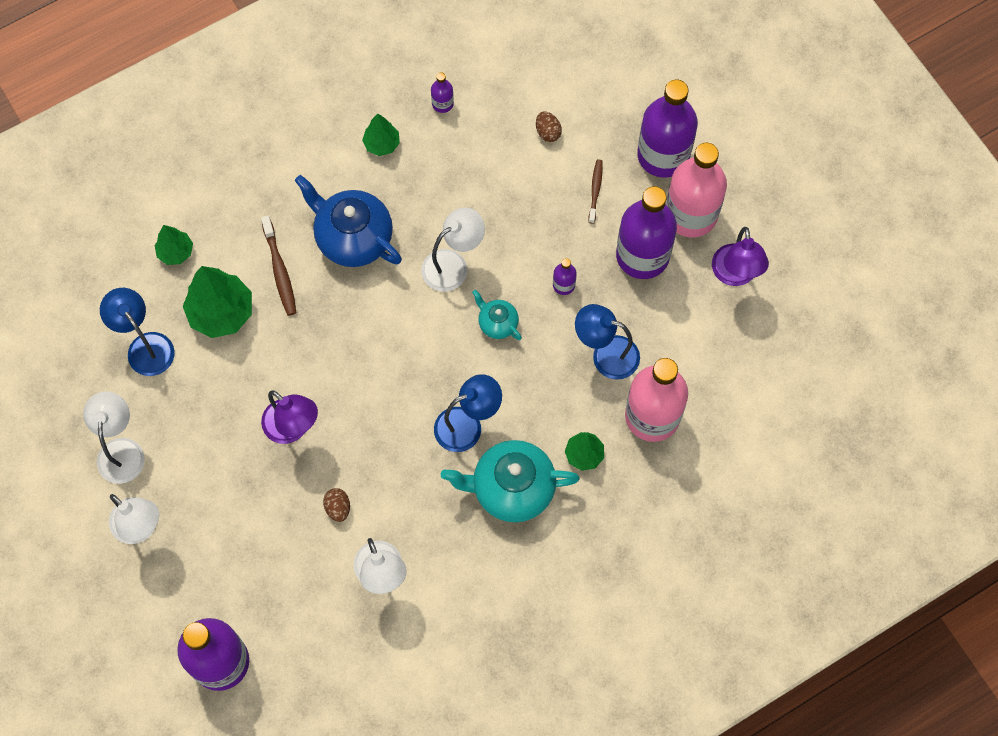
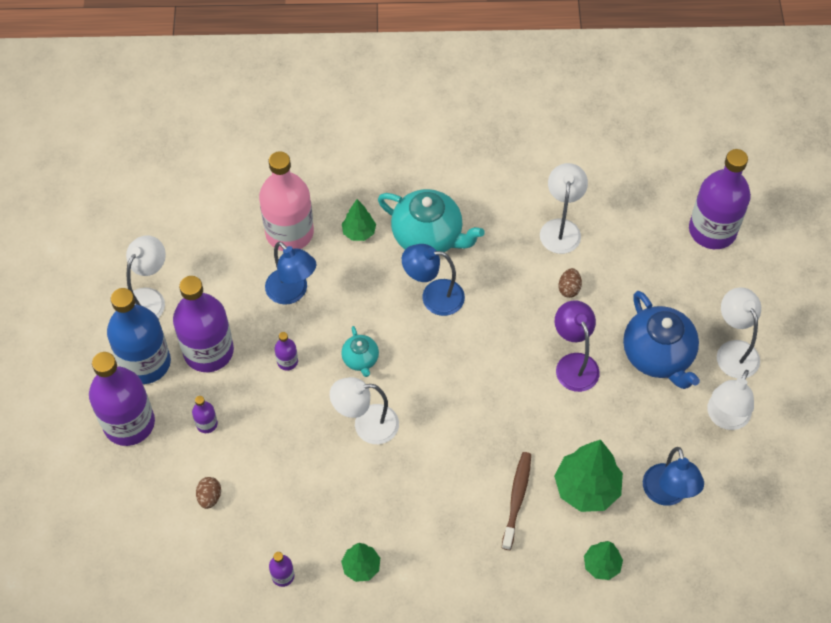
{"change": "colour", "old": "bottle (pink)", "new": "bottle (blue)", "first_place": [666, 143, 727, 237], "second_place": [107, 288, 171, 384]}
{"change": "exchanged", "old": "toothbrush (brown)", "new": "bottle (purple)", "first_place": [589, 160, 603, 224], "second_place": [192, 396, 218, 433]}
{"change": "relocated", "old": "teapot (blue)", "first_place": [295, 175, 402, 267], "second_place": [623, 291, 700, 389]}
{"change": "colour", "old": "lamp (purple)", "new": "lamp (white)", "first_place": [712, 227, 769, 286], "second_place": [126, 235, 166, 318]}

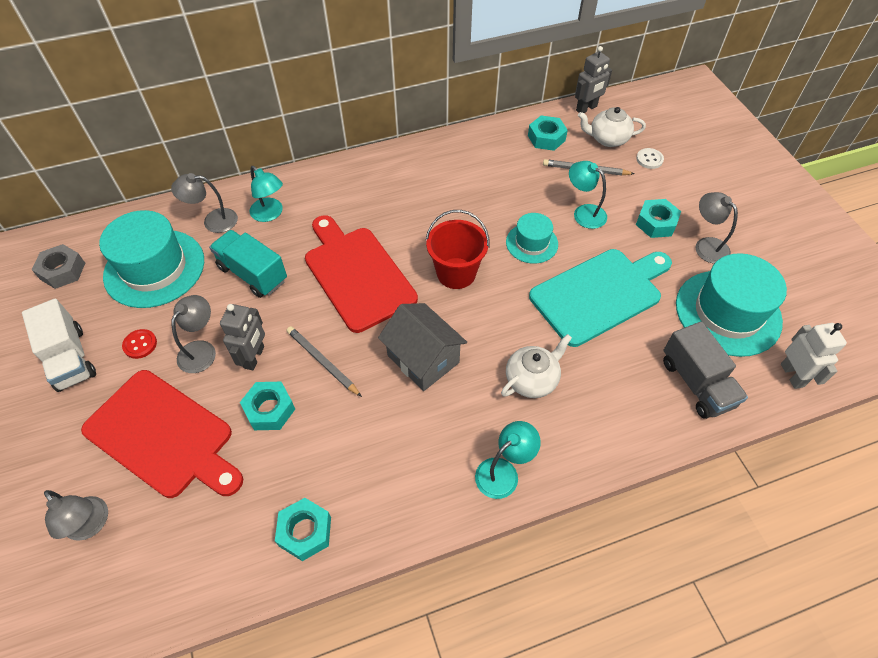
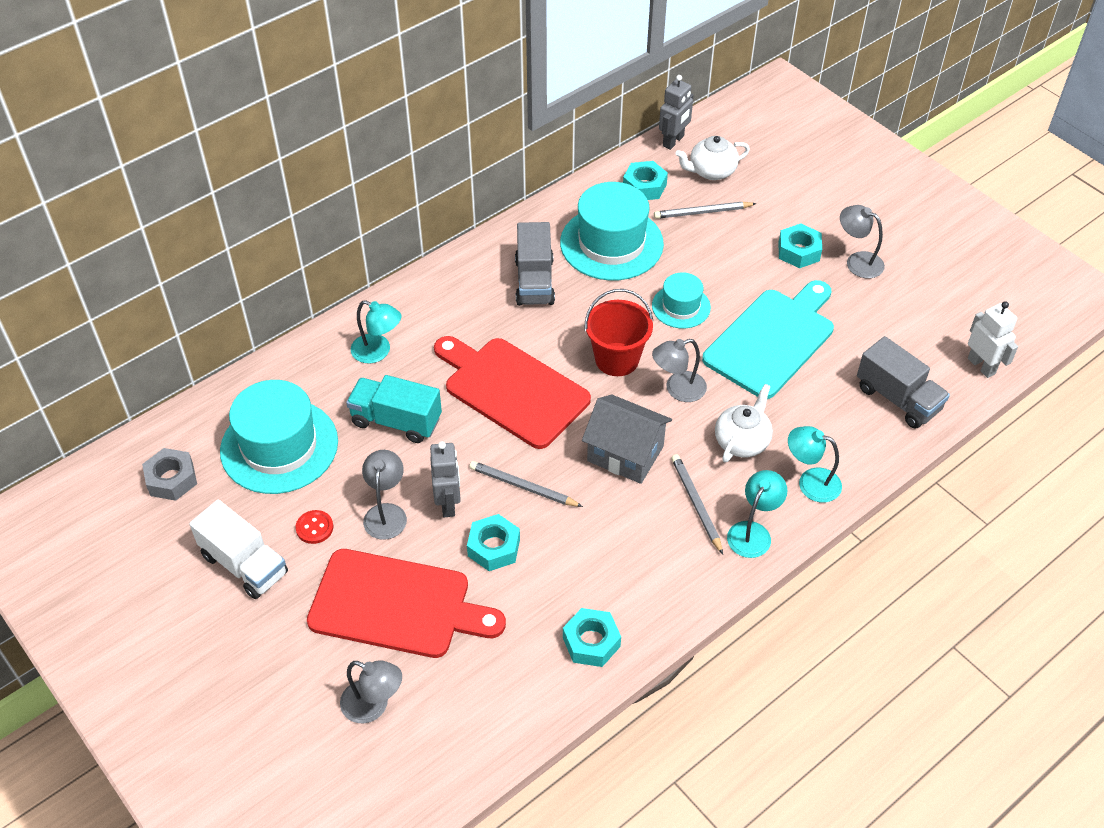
{"change": "missing", "old": "button (white)", "first_place": [636, 148, 664, 169]}
{"change": "relocated", "old": "lamp (turquoise)", "first_place": [569, 161, 607, 229], "second_place": [788, 426, 842, 502]}
{"change": "relocated", "old": "lamp (grey)", "first_place": [171, 173, 238, 233], "second_place": [652, 339, 707, 402]}
{"change": "relocated", "old": "hat (turquoise)", "first_place": [676, 253, 787, 357], "second_place": [560, 182, 664, 280]}
{"change": "appeared", "new": "truck (grey)", "second_place": [515, 222, 555, 306]}
{"change": "appeared", "new": "pencil (grey)", "second_place": [671, 454, 723, 554]}

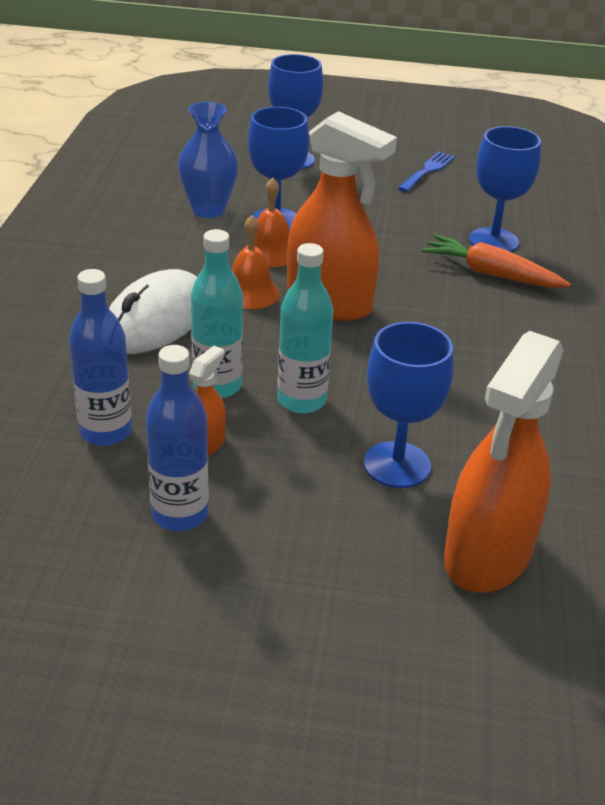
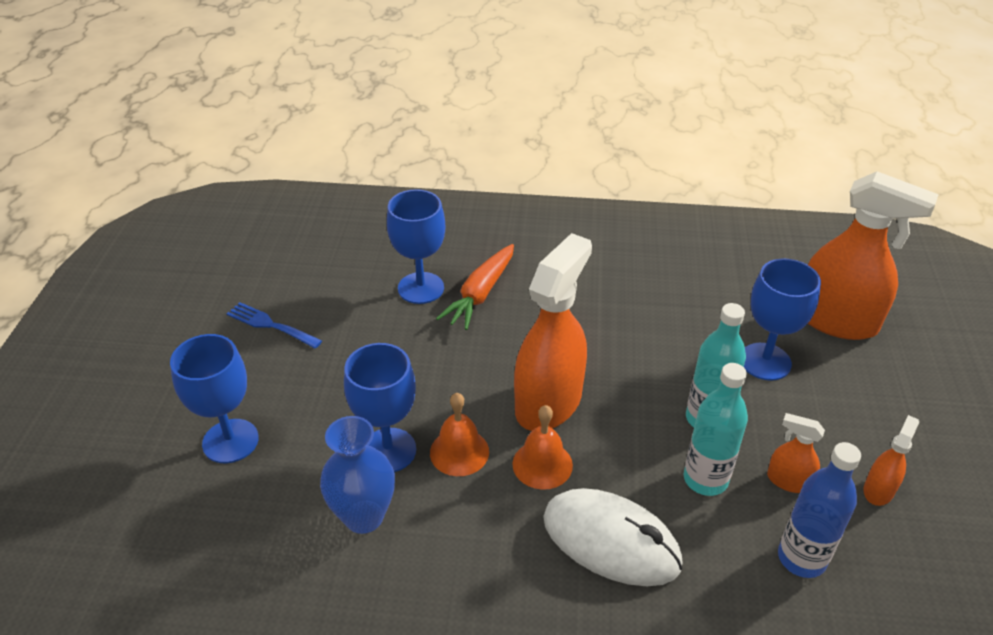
{"change": "exchanged", "old": "bottle (blue)", "new": "spray bottle (orange)", "first_place": [146, 345, 209, 531], "second_place": [863, 415, 919, 506]}

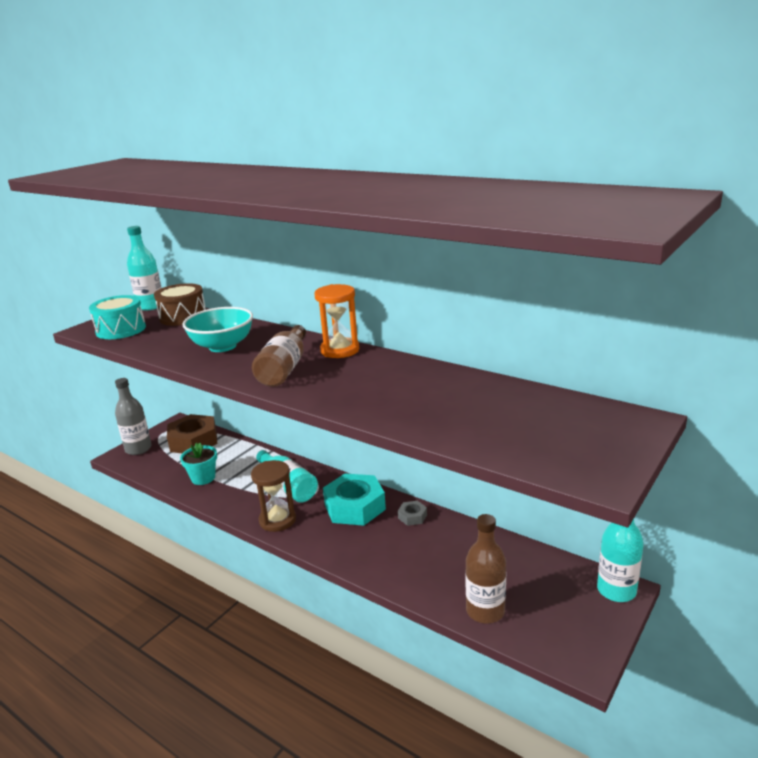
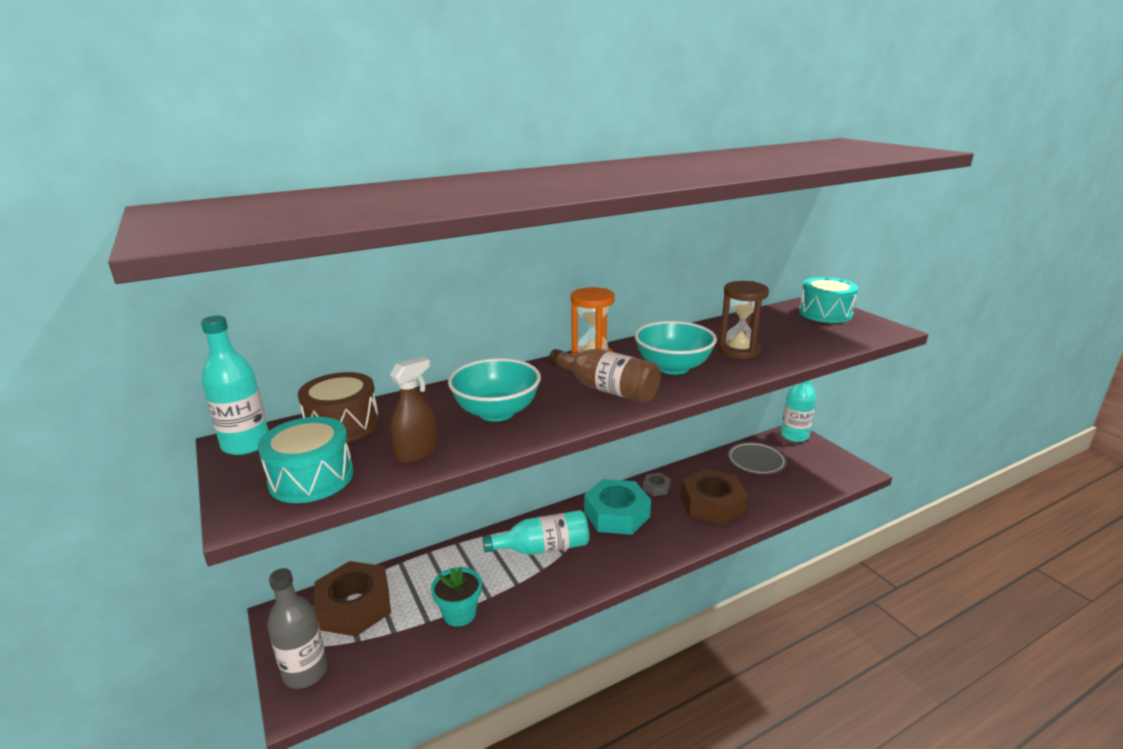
{"change": "relocated", "old": "hourglass (brown)", "first_place": [251, 460, 296, 532], "second_place": [718, 281, 769, 359]}
{"change": "missing", "old": "bottle (brown)", "first_place": [466, 514, 506, 623]}
{"change": "appeared", "new": "drum (turquoise)", "second_place": [799, 277, 858, 323]}
{"change": "appeared", "new": "bowl (turquoise)", "second_place": [634, 321, 717, 375]}
{"change": "appeared", "new": "spray bottle (brown)", "second_place": [390, 357, 438, 463]}
{"change": "appeared", "new": "plate (grey)", "second_place": [728, 442, 787, 474]}
{"change": "appeared", "new": "nut (brown)", "second_place": [681, 469, 748, 526]}

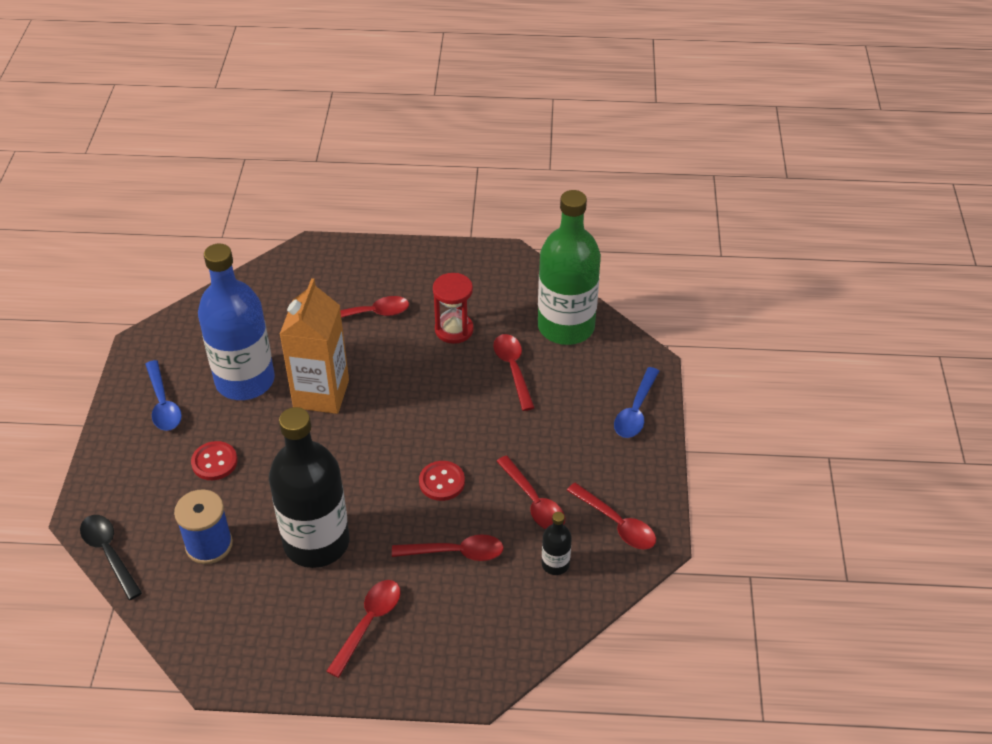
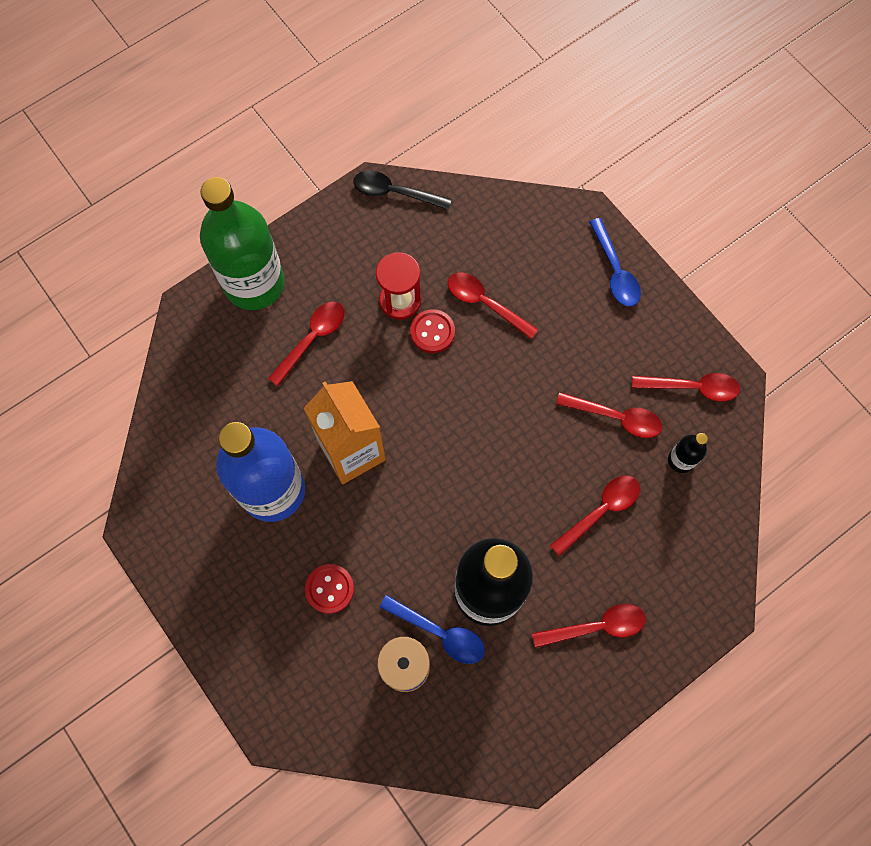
{"change": "relocated", "old": "bottle (green)", "first_place": [538, 190, 601, 345], "second_place": [200, 177, 285, 310]}
{"change": "relocated", "old": "spoon (blue)", "first_place": [145, 360, 182, 431], "second_place": [380, 595, 485, 664]}
{"change": "relocated", "old": "button (red)", "first_place": [419, 461, 465, 501], "second_place": [410, 309, 455, 353]}
{"change": "relocated", "old": "spoon (black)", "first_place": [80, 515, 142, 600], "second_place": [353, 170, 452, 210]}
{"change": "spun", "old": "spoon (red)", "first_place": [326, 580, 401, 678], "second_place": [532, 604, 646, 648], "degrees": 90}

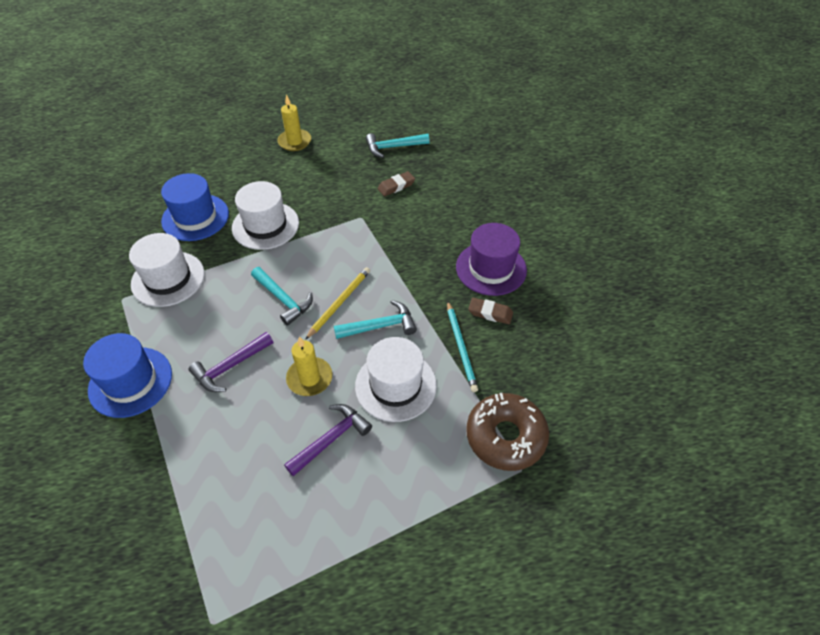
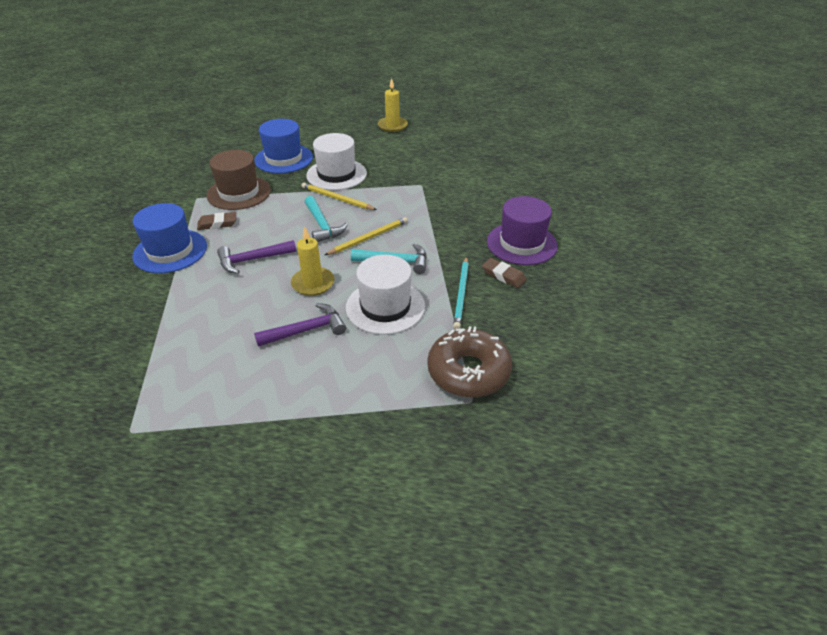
{"change": "missing", "old": "hammer (turquoise)", "first_place": [366, 133, 430, 158]}
{"change": "relocated", "old": "eraser (brown)", "first_place": [378, 171, 415, 196], "second_place": [197, 212, 236, 230]}
{"change": "colour", "old": "hat (white)", "new": "hat (brown)", "first_place": [129, 233, 204, 307], "second_place": [207, 150, 271, 210]}
{"change": "appeared", "new": "pencil (yellow)", "second_place": [301, 183, 377, 210]}

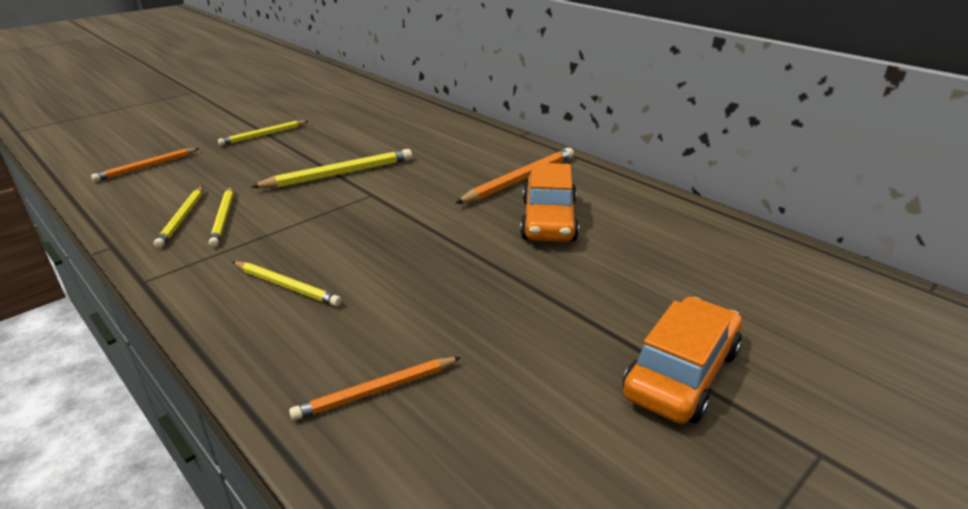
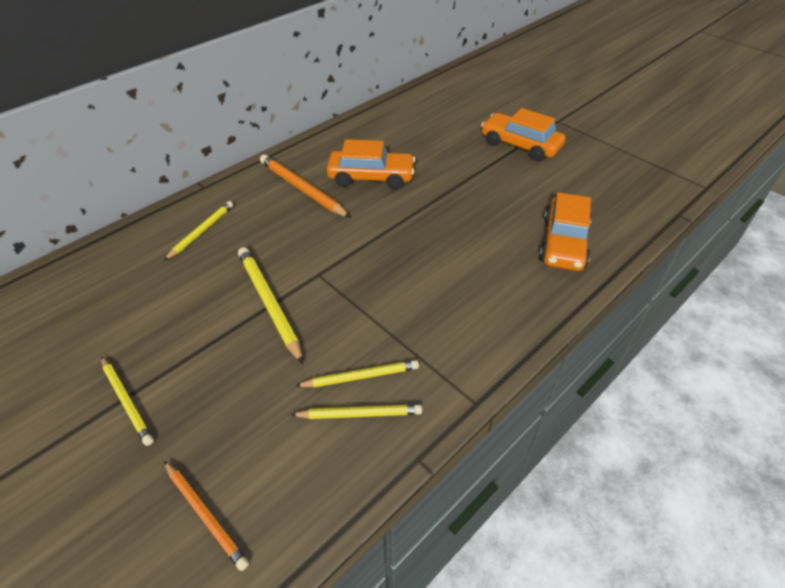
{"change": "relocated", "old": "pencil (yellow)", "first_place": [232, 261, 342, 307], "second_place": [164, 201, 233, 261]}
{"change": "exchanged", "old": "pencil (orange)", "new": "car (orange)", "first_place": [289, 357, 461, 420], "second_place": [539, 192, 592, 271]}

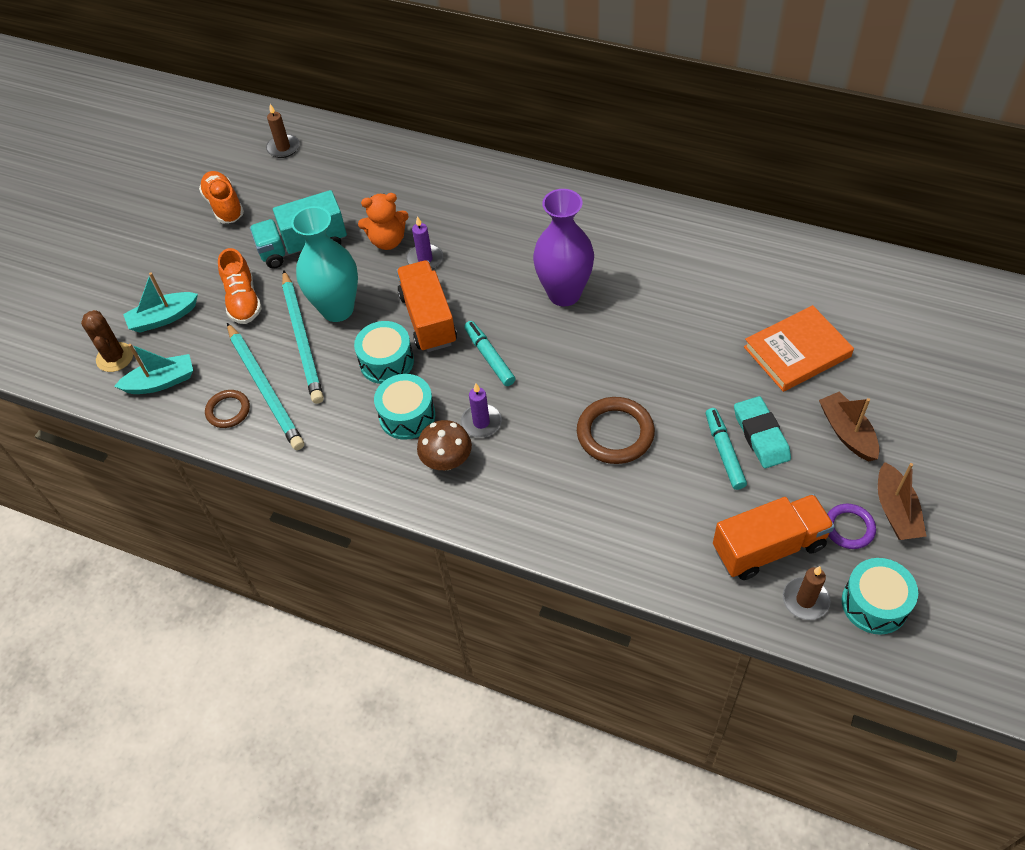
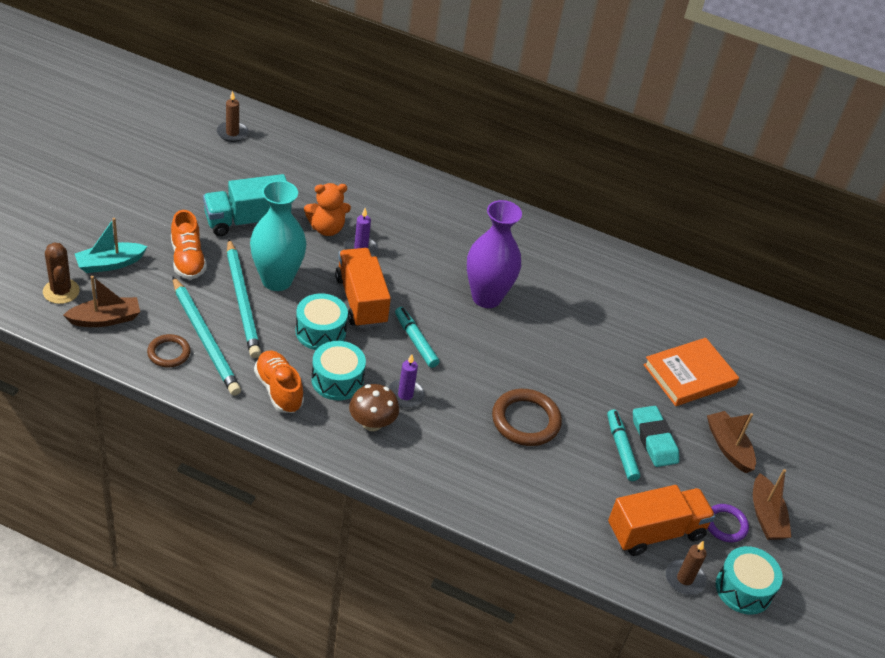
{"change": "relocated", "old": "shoe (orange)", "first_place": [199, 171, 244, 224], "second_place": [254, 350, 304, 413]}
{"change": "colour", "old": "boat (turquoise)", "new": "boat (brown)", "first_place": [114, 344, 193, 394], "second_place": [63, 276, 140, 327]}

